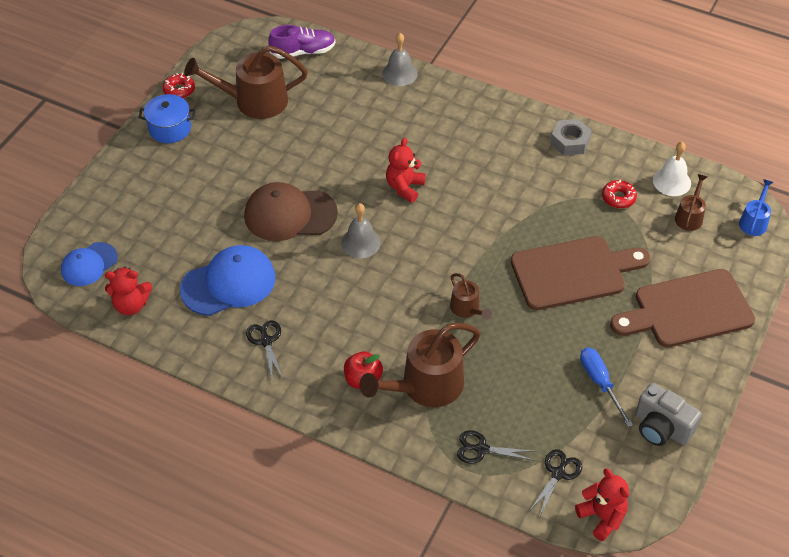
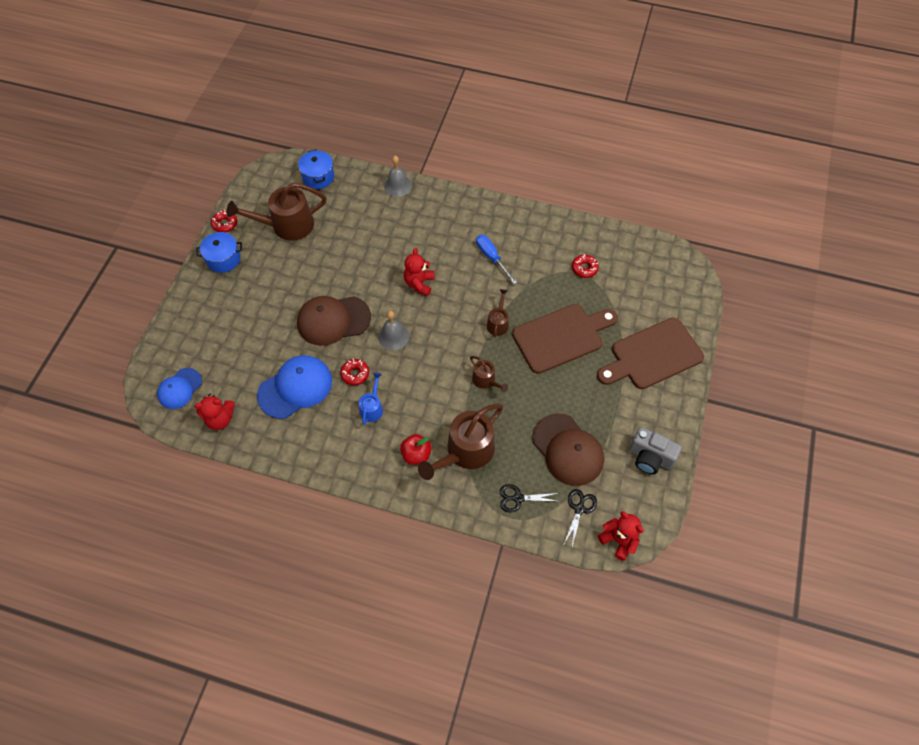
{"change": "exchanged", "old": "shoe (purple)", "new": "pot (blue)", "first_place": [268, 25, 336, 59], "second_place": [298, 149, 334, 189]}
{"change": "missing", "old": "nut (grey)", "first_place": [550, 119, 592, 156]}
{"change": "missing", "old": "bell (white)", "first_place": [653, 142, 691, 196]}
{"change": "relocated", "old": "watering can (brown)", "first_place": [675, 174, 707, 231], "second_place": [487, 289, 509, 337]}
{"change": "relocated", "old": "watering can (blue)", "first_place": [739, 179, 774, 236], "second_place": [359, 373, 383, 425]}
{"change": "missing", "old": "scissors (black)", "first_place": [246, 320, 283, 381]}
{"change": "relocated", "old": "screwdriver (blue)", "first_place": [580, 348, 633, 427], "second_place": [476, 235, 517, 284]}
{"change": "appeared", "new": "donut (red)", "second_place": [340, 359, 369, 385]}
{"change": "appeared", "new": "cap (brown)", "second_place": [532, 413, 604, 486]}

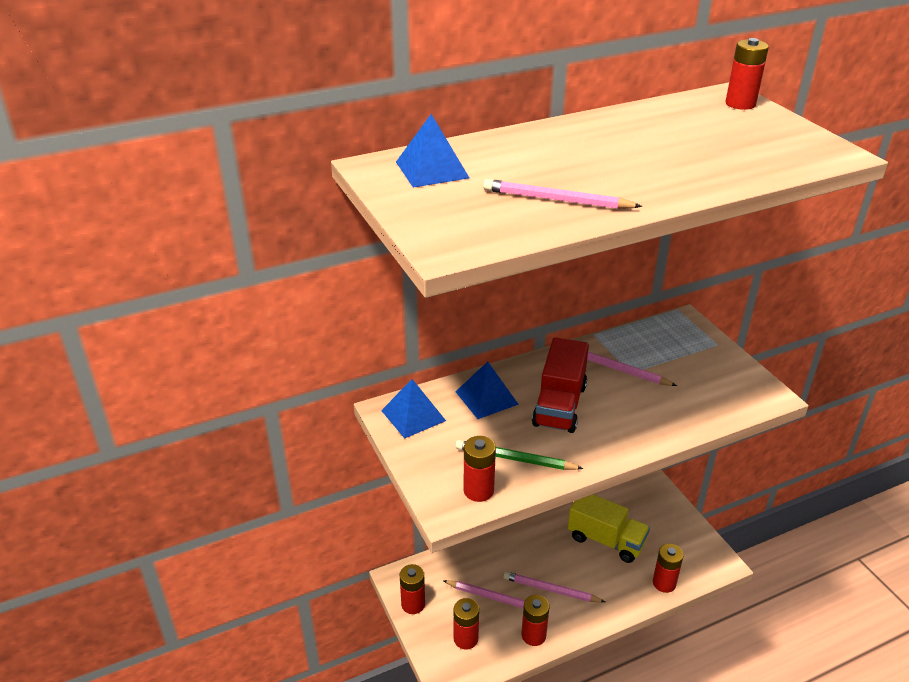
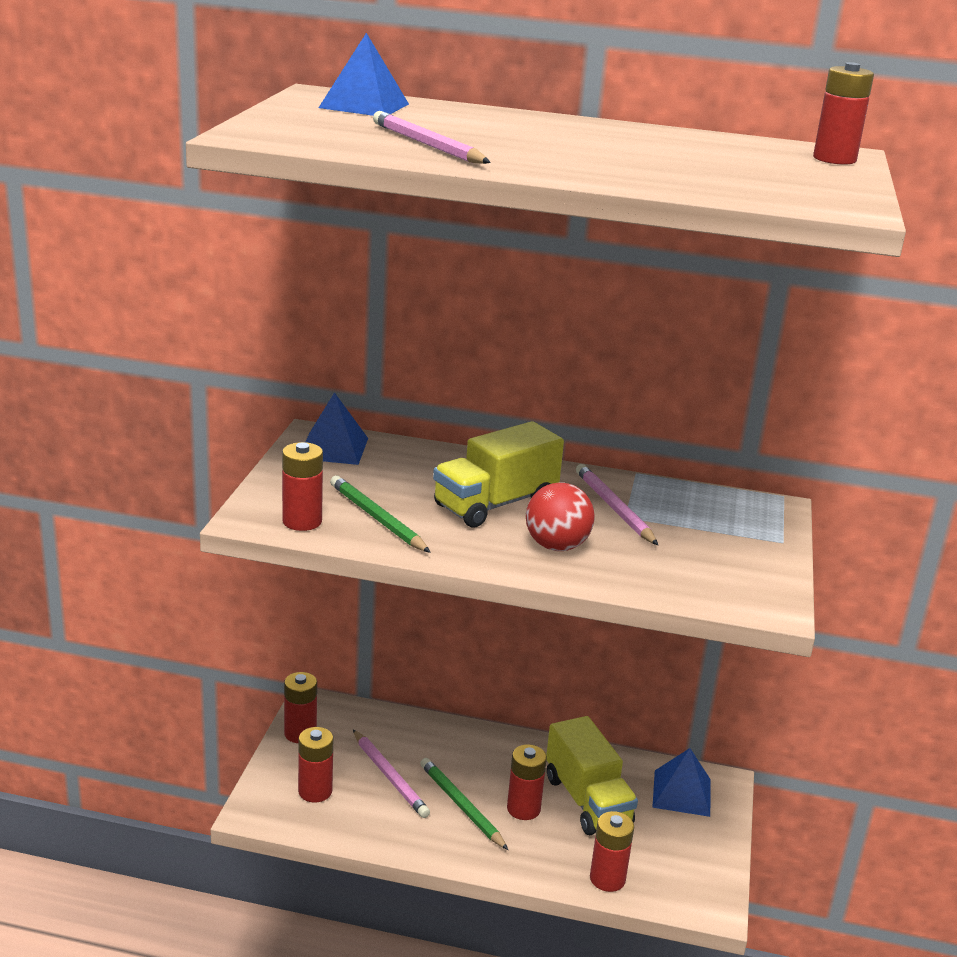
{"change": "colour", "old": "truck (red)", "new": "truck (yellow)", "first_place": [532, 337, 589, 433], "second_place": [433, 421, 564, 528]}
{"change": "relocated", "old": "pyramid (blue)", "first_place": [455, 362, 519, 419], "second_place": [652, 748, 710, 817]}
{"change": "colour", "old": "pencil (pink)", "new": "pencil (green)", "first_place": [503, 572, 605, 602], "second_place": [420, 758, 508, 850]}
{"change": "relocated", "old": "battery (red)", "first_place": [521, 595, 549, 646], "second_place": [507, 744, 547, 820]}
{"change": "appeared", "new": "ball (red)", "second_place": [526, 482, 595, 551]}

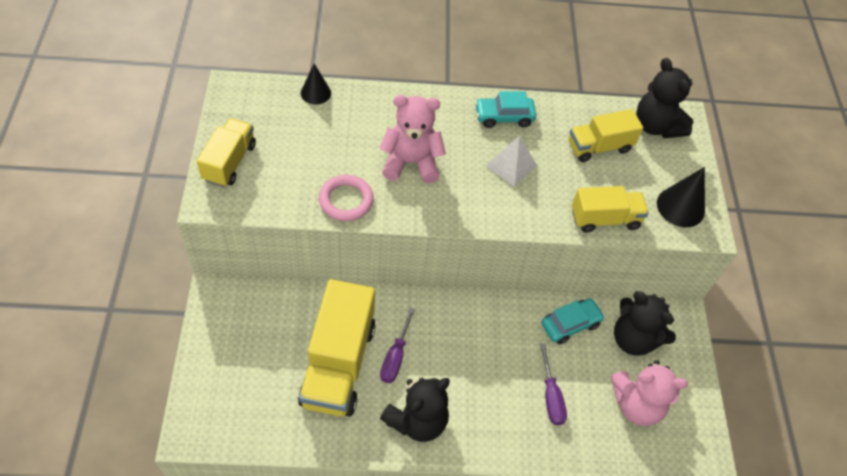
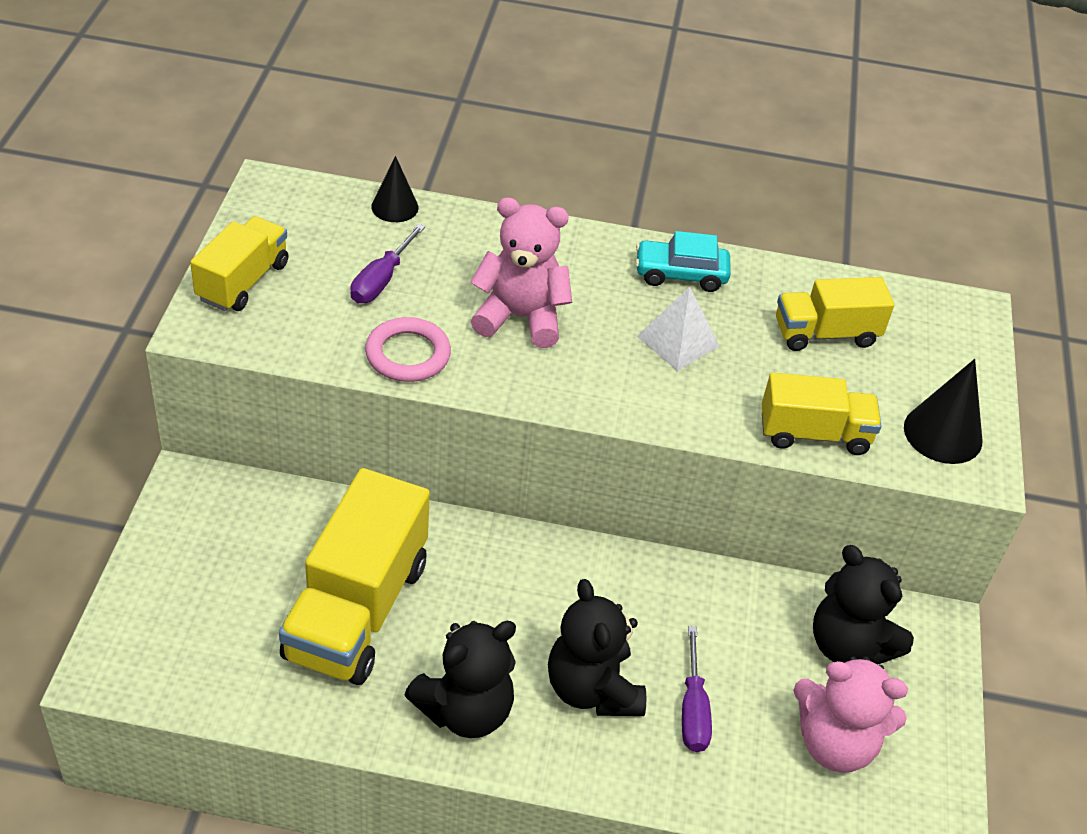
{"change": "relocated", "old": "teddy bear (black)", "first_place": [636, 58, 693, 138], "second_place": [548, 579, 647, 716]}
{"change": "missing", "old": "car (turquoise)", "first_place": [542, 298, 605, 344]}
{"change": "relocated", "old": "screwdriver (purple)", "first_place": [380, 308, 415, 383], "second_place": [350, 224, 425, 303]}

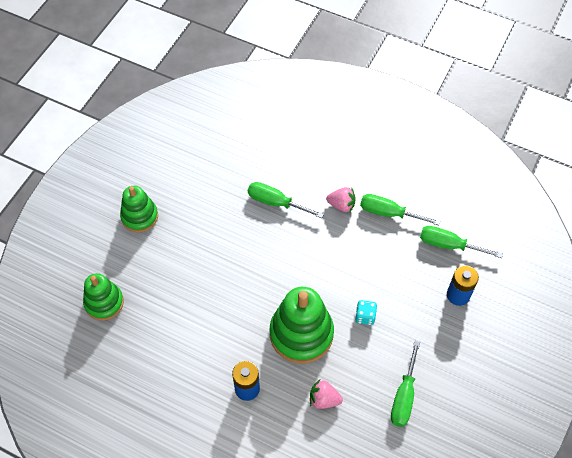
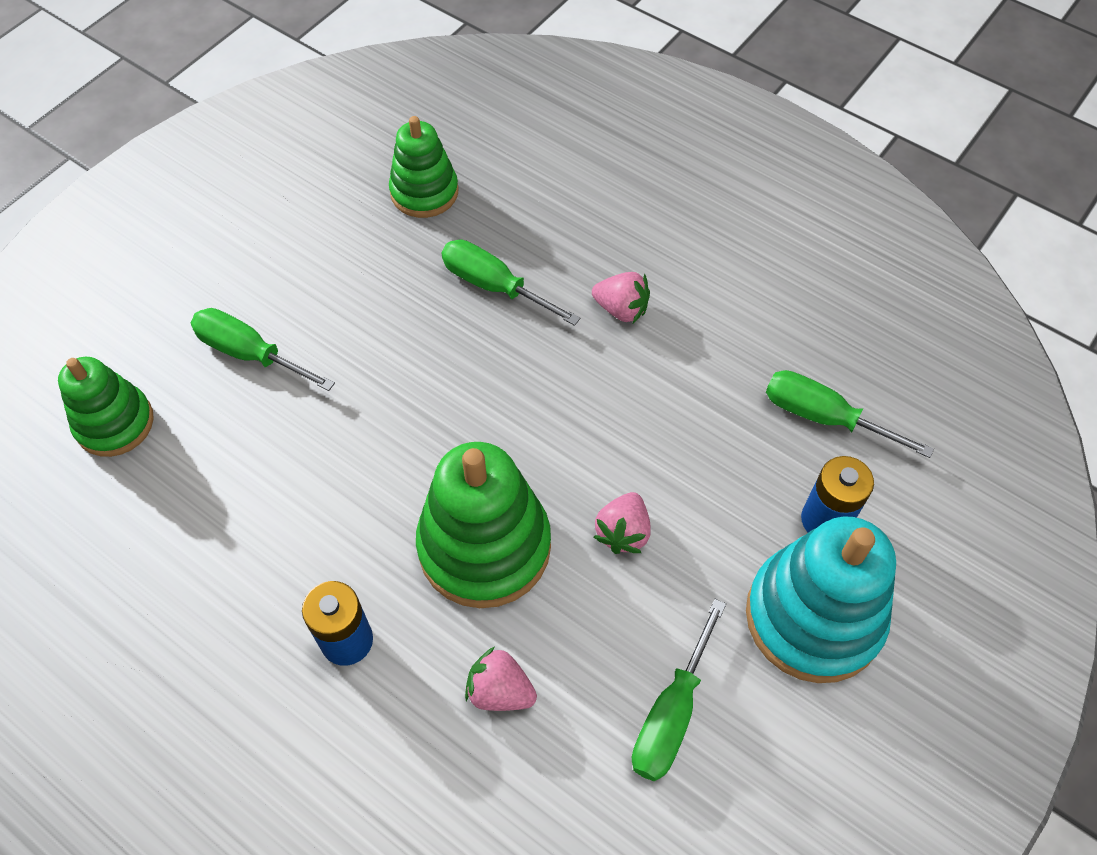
{"change": "relocated", "old": "stacking toy (green)", "first_place": [120, 186, 158, 233], "second_place": [389, 116, 459, 218]}
{"change": "relocated", "old": "screwdriver (green)", "first_place": [360, 194, 440, 225], "second_place": [191, 308, 335, 391]}
{"change": "exchanged", "old": "dice (turquoise)", "new": "strawberry (pink)", "first_place": [355, 300, 377, 325], "second_place": [594, 492, 651, 554]}
{"change": "appeared", "new": "stacking toy (turquoise)", "second_place": [746, 516, 896, 683]}

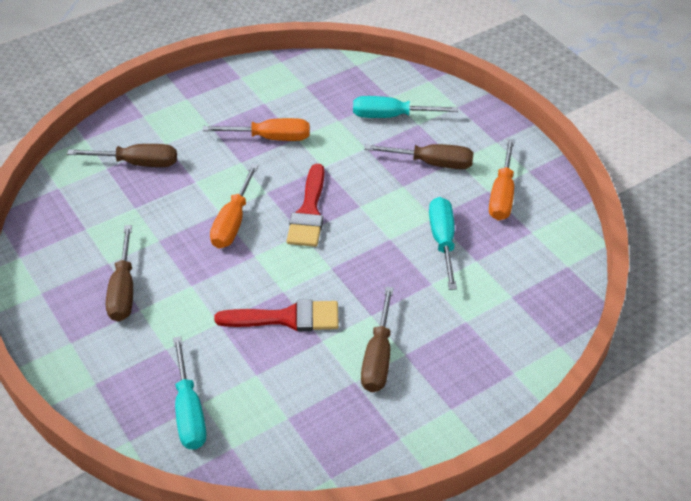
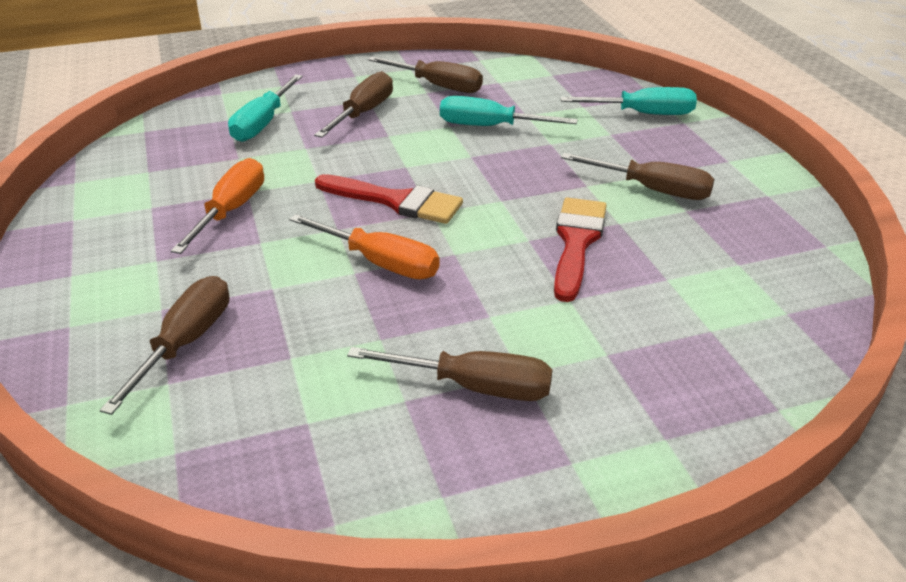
{"change": "colour", "old": "screwdriver (orange)", "new": "screwdriver (brown)", "first_place": [489, 139, 515, 220], "second_place": [368, 56, 483, 93]}
{"change": "relocated", "old": "screwdriver (turquoise)", "first_place": [173, 336, 206, 450], "second_place": [561, 87, 697, 115]}

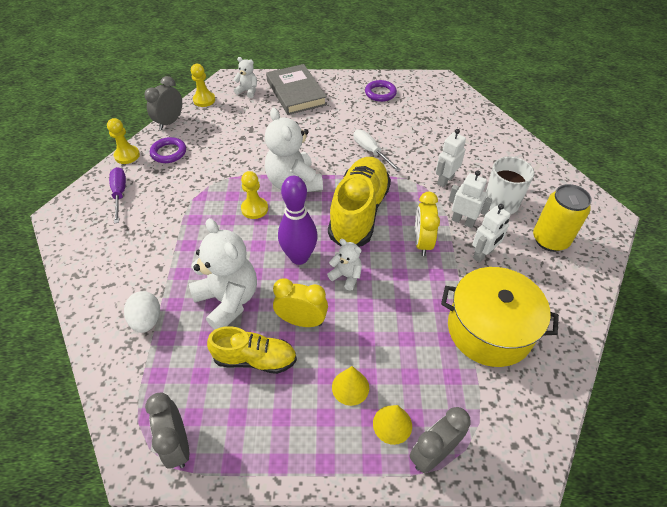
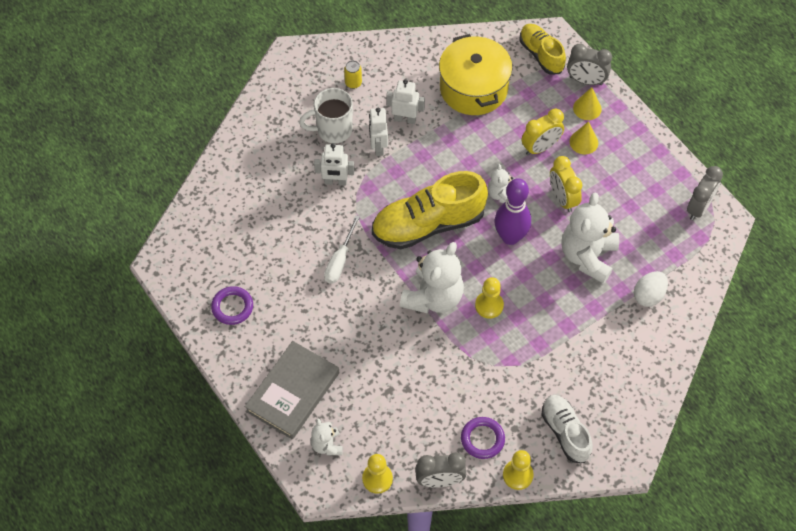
{"change": "exchanged", "old": "screwdriver (purple)", "new": "shoe (white)", "first_place": [109, 167, 126, 224], "second_place": [541, 395, 593, 463]}
{"change": "size", "old": "can (yellow)", "first_place": [533, 184, 592, 252], "second_place": [344, 60, 362, 89], "factor": 0.49}
{"change": "relocated", "old": "clock (yellow)", "first_place": [415, 192, 440, 256], "second_place": [522, 109, 564, 156]}
{"change": "relocated", "old": "shoe (yellow)", "first_place": [207, 326, 297, 374], "second_place": [520, 24, 566, 75]}

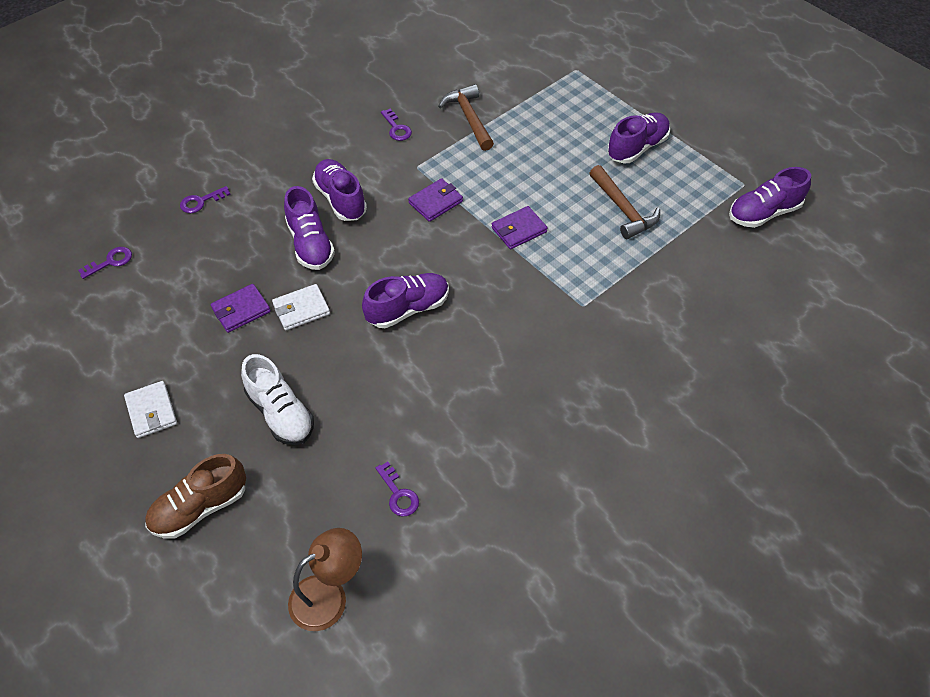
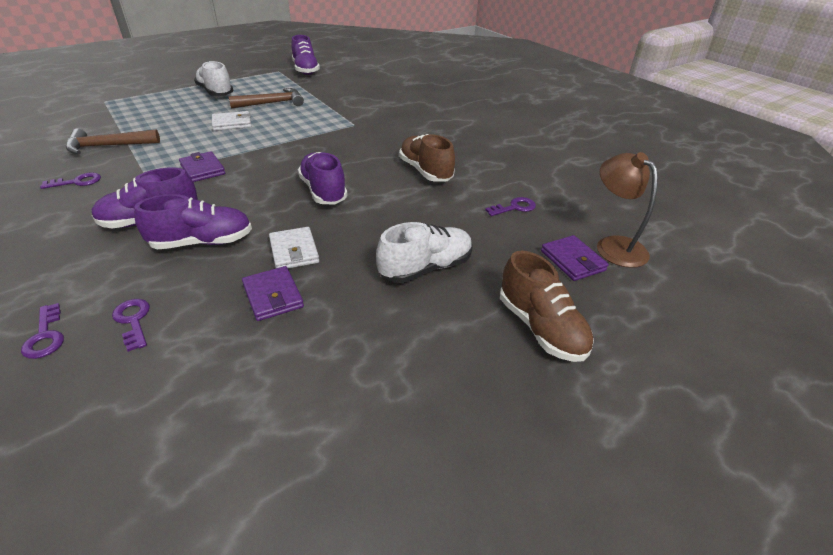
{"change": "colour", "old": "shoe (purple)", "new": "shoe (white)", "first_place": [607, 112, 670, 164], "second_place": [194, 61, 233, 96]}
{"change": "relocated", "old": "wallet (purple)", "first_place": [492, 206, 548, 249], "second_place": [541, 235, 609, 281]}
{"change": "relocated", "old": "key (purple)", "first_place": [78, 247, 132, 279], "second_place": [112, 299, 150, 352]}
{"change": "relocated", "old": "wallet (white)", "first_place": [124, 381, 177, 438], "second_place": [212, 111, 251, 131]}
{"change": "appeared", "new": "shoe (brown)", "second_place": [399, 134, 455, 182]}

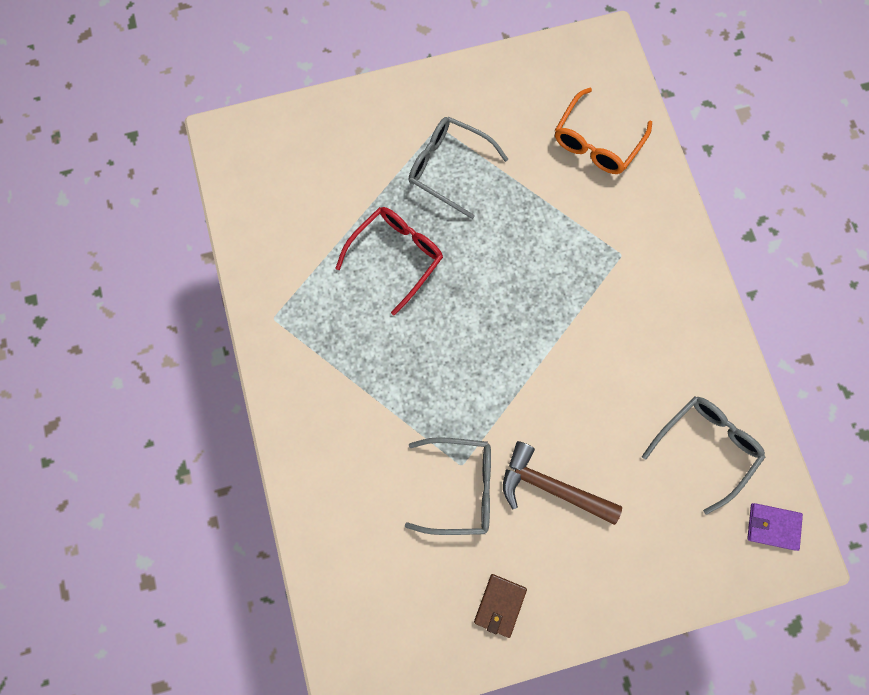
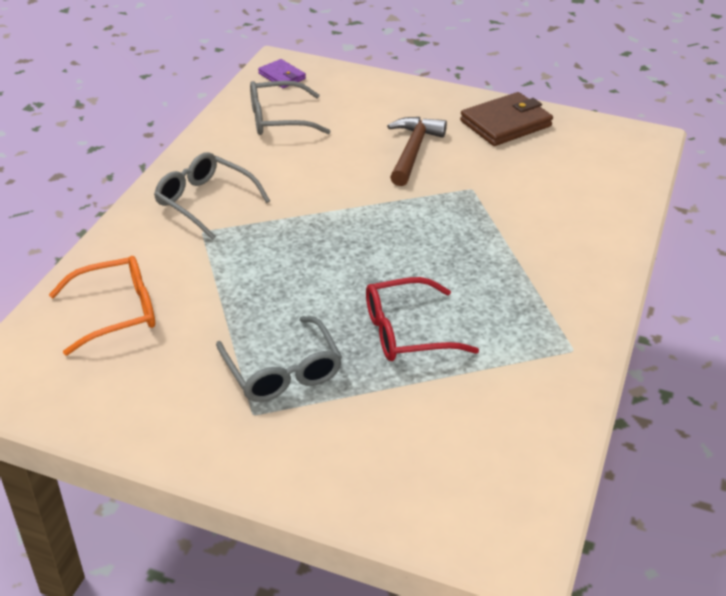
{"change": "relocated", "old": "glasses (grey)", "first_place": [405, 437, 491, 535], "second_place": [154, 152, 270, 240]}
{"change": "spun", "old": "hammer (brown)", "first_place": [503, 441, 622, 525], "second_place": [387, 117, 447, 186], "degrees": -135}
{"change": "size", "old": "wallet (brown)", "first_place": [474, 574, 527, 638], "second_place": [460, 92, 553, 146], "factor": 1.77}

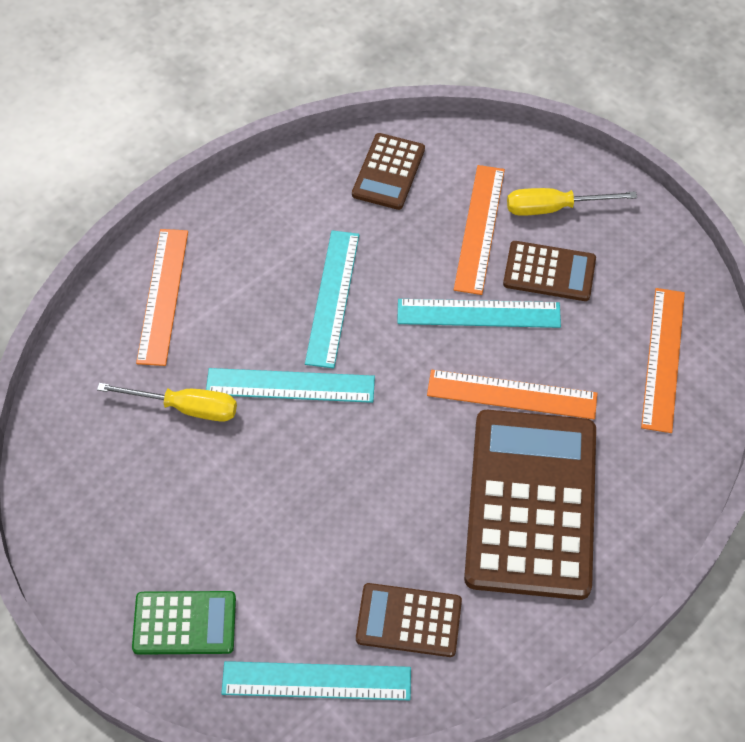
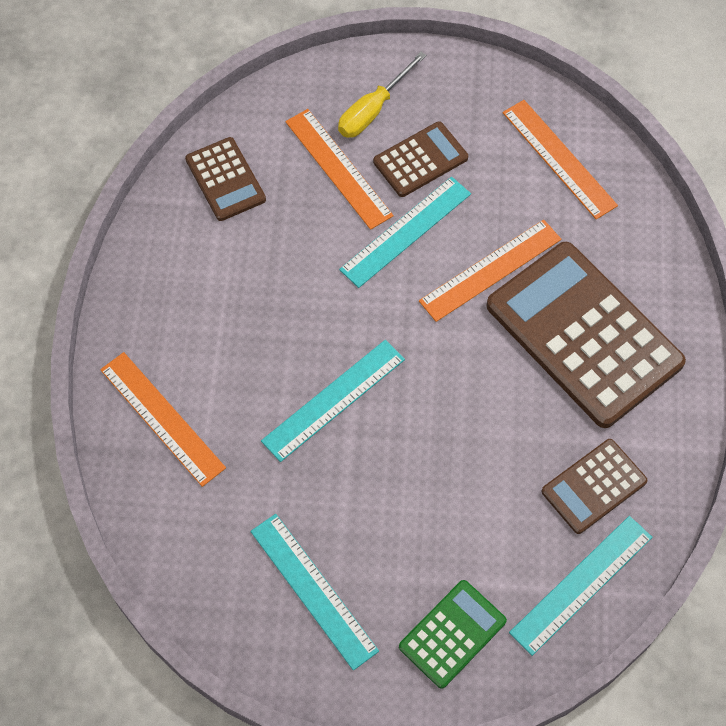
{"change": "relocated", "old": "ruler (turquoise)", "first_place": [305, 230, 359, 368], "second_place": [250, 514, 379, 670]}
{"change": "missing", "old": "screwdriver (yellow)", "first_place": [97, 383, 237, 422]}

